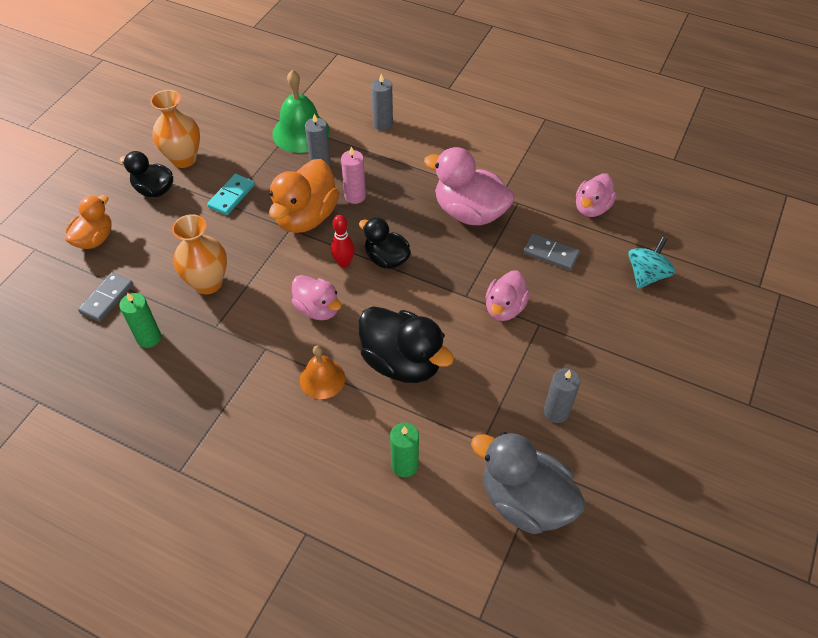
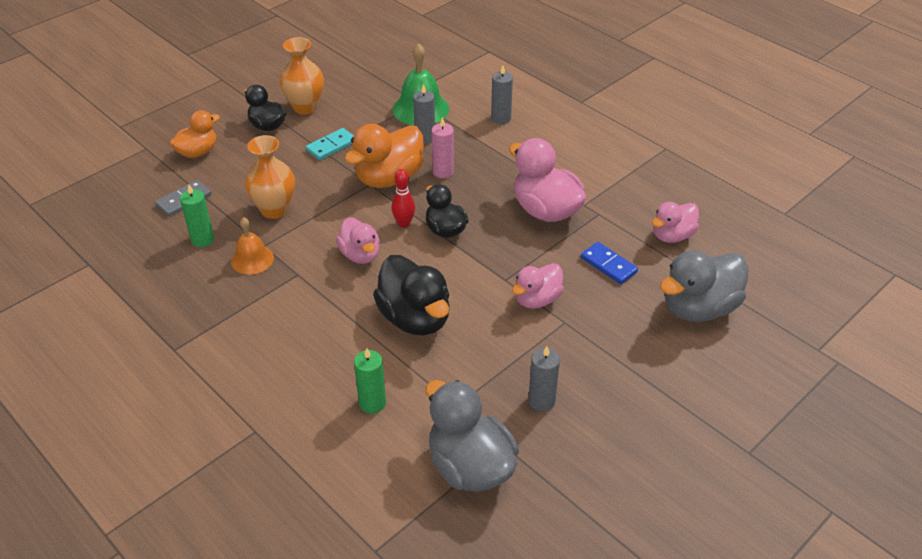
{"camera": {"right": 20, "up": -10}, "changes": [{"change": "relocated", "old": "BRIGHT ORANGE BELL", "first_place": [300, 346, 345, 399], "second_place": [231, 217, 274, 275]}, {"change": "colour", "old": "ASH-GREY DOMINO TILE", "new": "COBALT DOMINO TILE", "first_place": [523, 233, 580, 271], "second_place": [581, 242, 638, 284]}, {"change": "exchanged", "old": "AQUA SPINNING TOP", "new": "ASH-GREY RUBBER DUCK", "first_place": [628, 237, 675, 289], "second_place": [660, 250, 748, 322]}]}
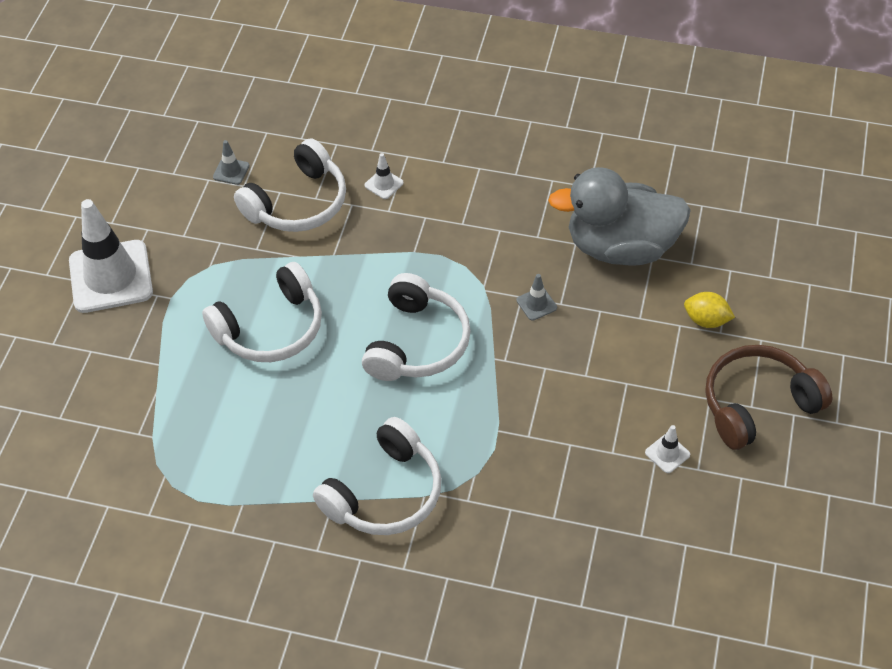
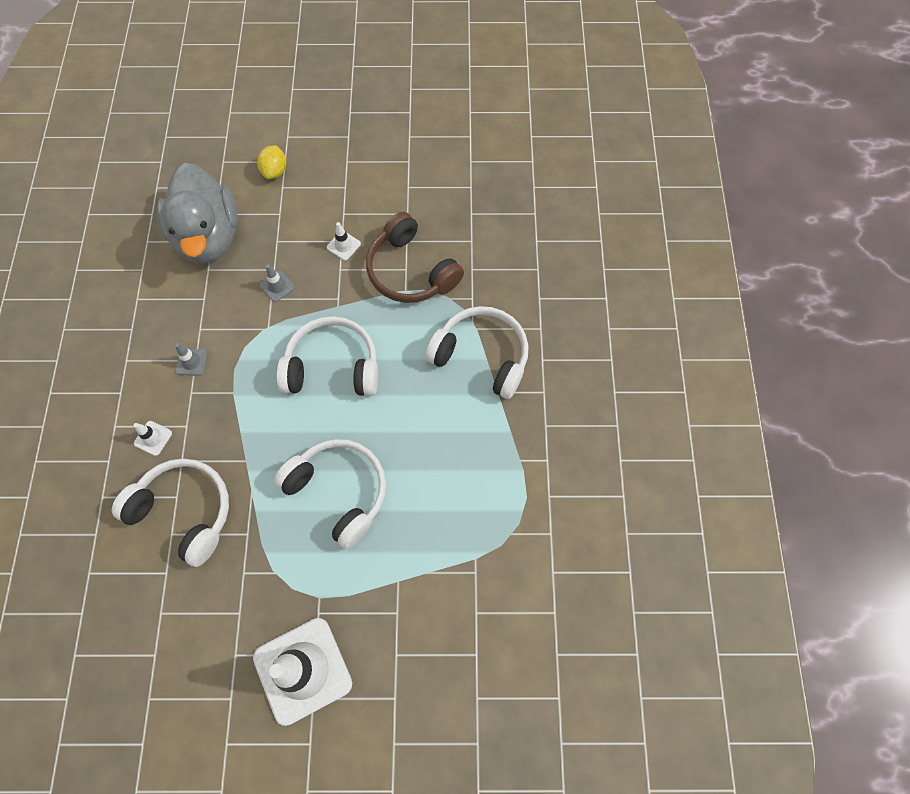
{"camera": {"right": -105, "up": 15}, "changes": [{"change": "relocated", "old": "ASH-GREY TRAFFIC CONE", "first_place": [213, 140, 249, 185], "second_place": [175, 343, 207, 376]}, {"change": "relocated", "old": "SNOW-WHITE TRAFFIC CONE", "first_place": [645, 425, 690, 473], "second_place": [327, 222, 361, 261]}, {"change": "relocated", "old": "RUSSET OVER-EAR HEADPHONES", "first_place": [705, 345, 832, 450], "second_place": [366, 212, 464, 303]}]}
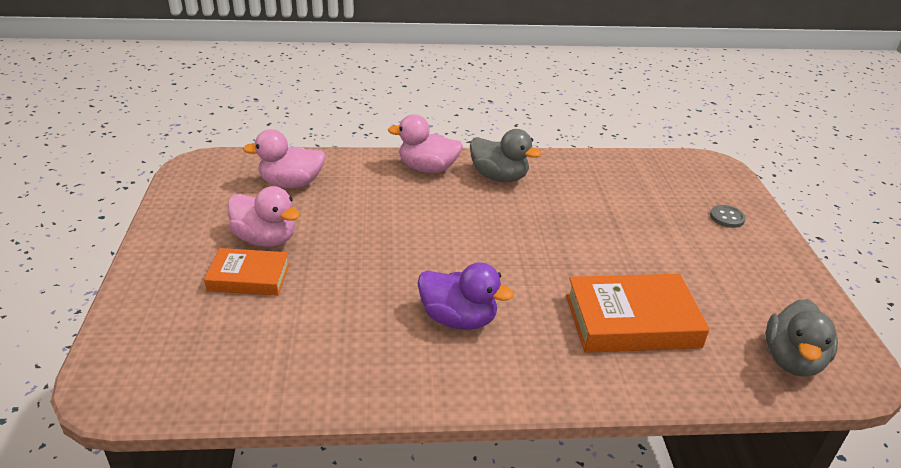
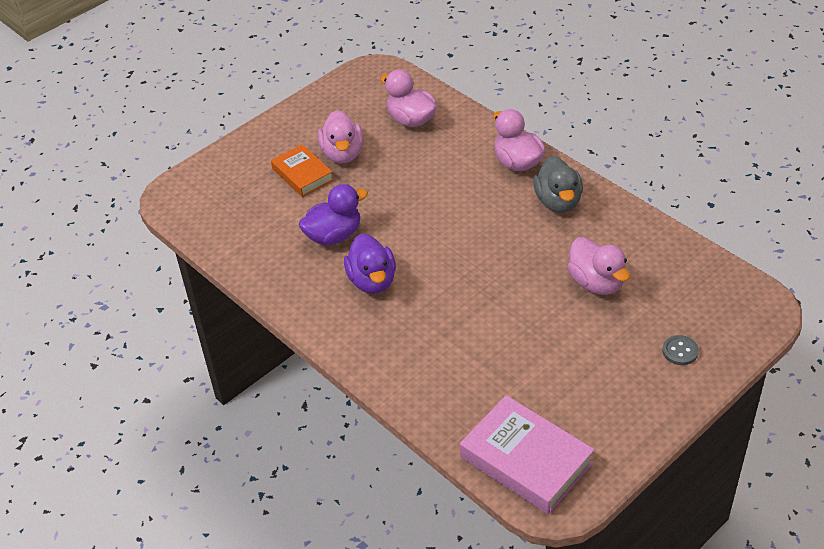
{"camera": {"right": 55, "up": 10}, "changes": [{"change": "appeared", "new": "ROYAL PURPLE RUBBER DUCK", "second_place": [299, 184, 368, 246]}, {"change": "exchanged", "old": "ASH-GREY RUBBER DUCK", "new": "PINK HARDCOVER", "first_place": [766, 299, 838, 377], "second_place": [460, 395, 595, 514]}, {"change": "appeared", "new": "PINK RUBBER DUCK", "second_place": [567, 237, 630, 295]}, {"change": "missing", "old": "BRIGHT ORANGE HARDCOVER", "first_place": [566, 274, 710, 353]}]}
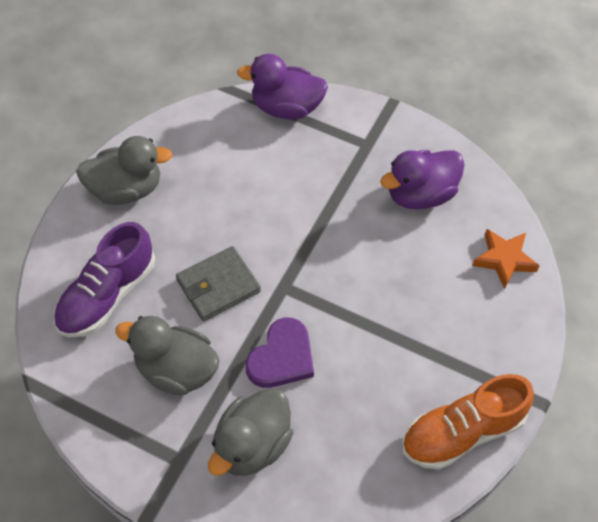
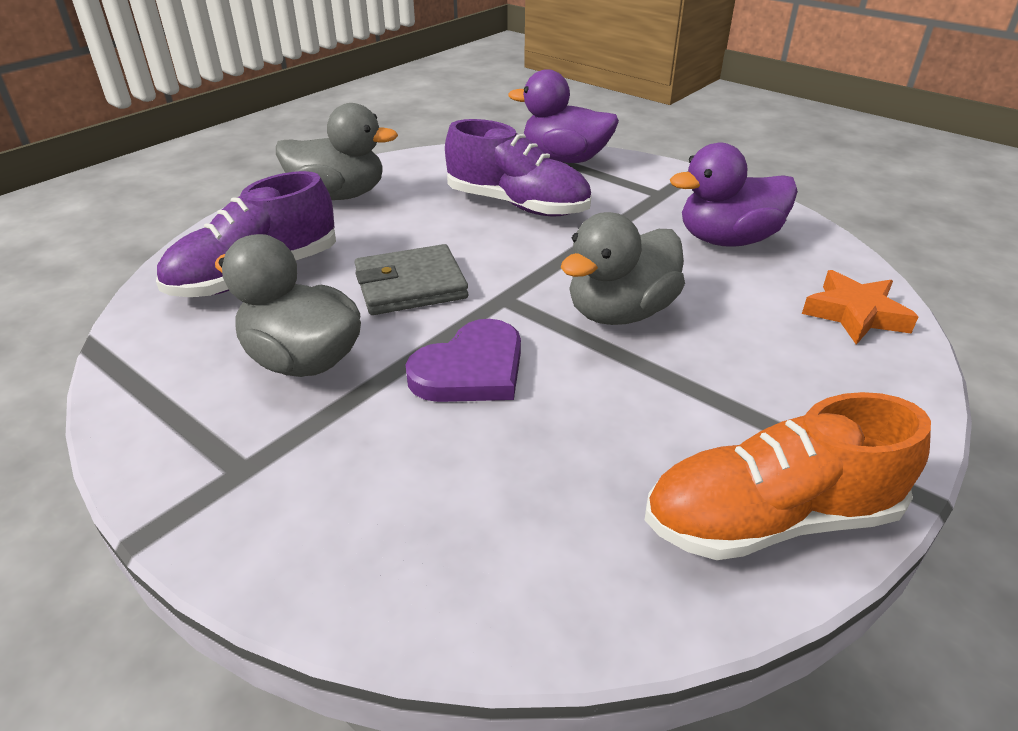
{"camera": {"right": 15, "up": -20}, "changes": [{"change": "appeared", "new": "ROYAL PURPLE SNEAKER", "second_place": [445, 119, 591, 216]}, {"change": "relocated", "old": "ASH-GREY RUBBER DUCK", "first_place": [208, 388, 293, 476], "second_place": [561, 212, 685, 325]}]}
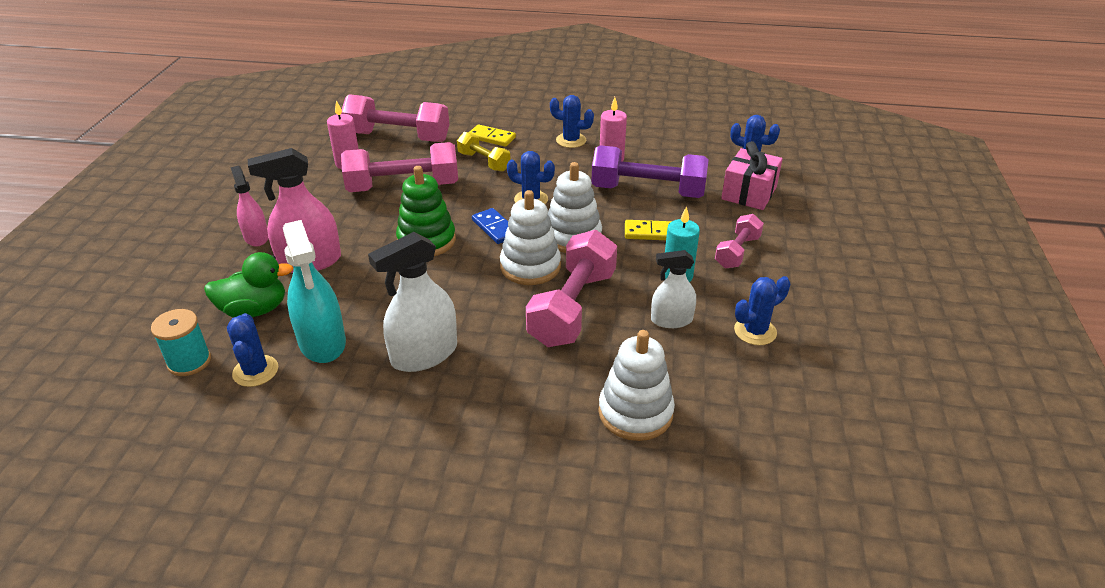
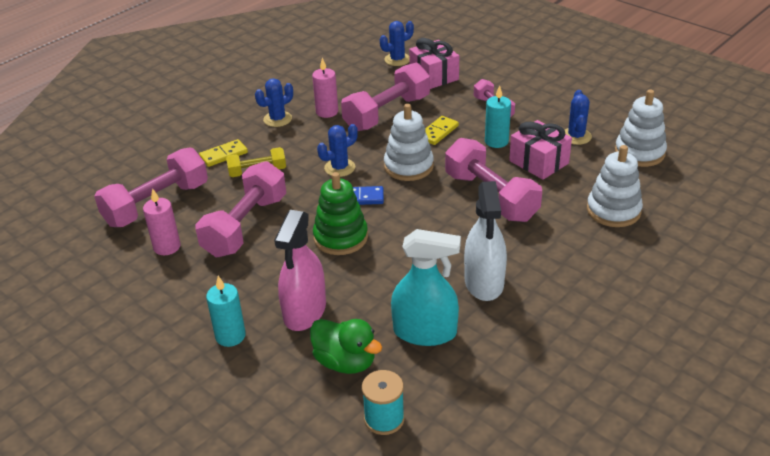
{"camera": {"right": -55, "up": 0}, "changes": [{"change": "exchanged", "old": "PINK SPRAYER", "new": "AQUA PILLAR CANDLE", "first_place": [230, 166, 268, 246], "second_place": [206, 276, 246, 347]}, {"change": "spun", "old": "GREEN RUBBER DUCK", "first_place": [204, 252, 293, 317], "second_place": [310, 319, 382, 374], "degrees": 105}, {"change": "colour", "old": "ROYAL PURPLE HAND WEIGHT", "new": "PINK HAND WEIGHT", "first_place": [591, 145, 709, 198], "second_place": [341, 62, 430, 131]}, {"change": "exchanged", "old": "SNOW-WHITE SPRAYER", "new": "PINK GIFT", "first_place": [651, 250, 696, 328], "second_place": [509, 120, 572, 180]}, {"change": "relocated", "old": "SNOW-WHITE STACKING RINGS", "first_place": [500, 190, 561, 285], "second_place": [615, 89, 667, 167]}, {"change": "missing", "old": "COBALT CACTUS", "first_place": [227, 313, 278, 387]}]}
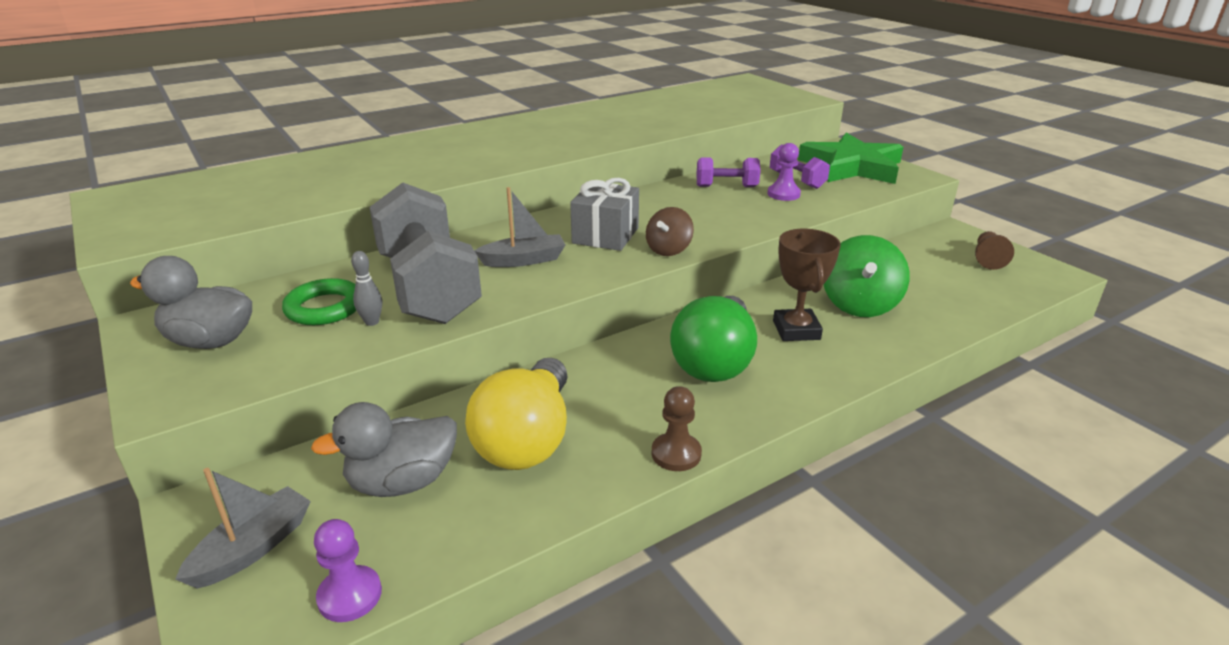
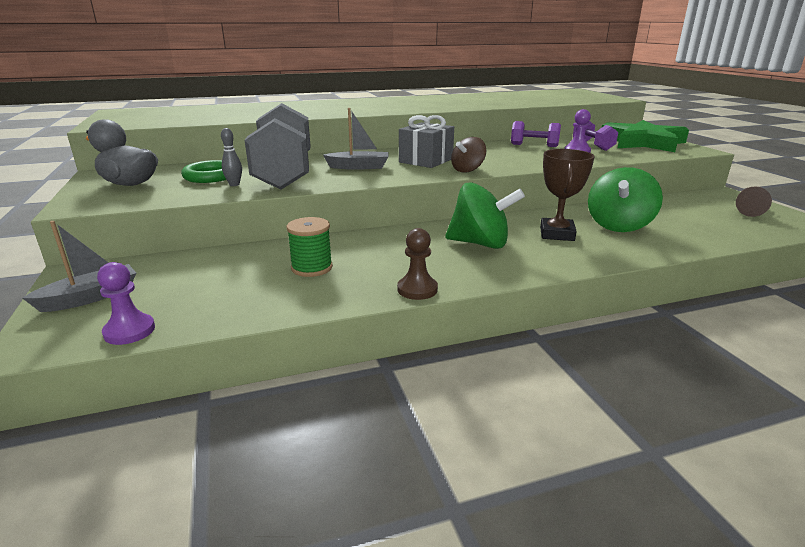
{"camera": {"right": 15, "up": -5}, "changes": [{"change": "exchanged", "old": "YELLOW BULB", "new": "GREEN SPOOL", "first_place": [465, 358, 568, 470], "second_place": [286, 217, 333, 277]}, {"change": "exchanged", "old": "GREEN BULB", "new": "GREEN SPINNING TOP", "first_place": [670, 296, 757, 382], "second_place": [445, 182, 525, 249]}, {"change": "missing", "old": "ASH-GREY RUBBER DUCK", "first_place": [311, 402, 457, 497]}]}
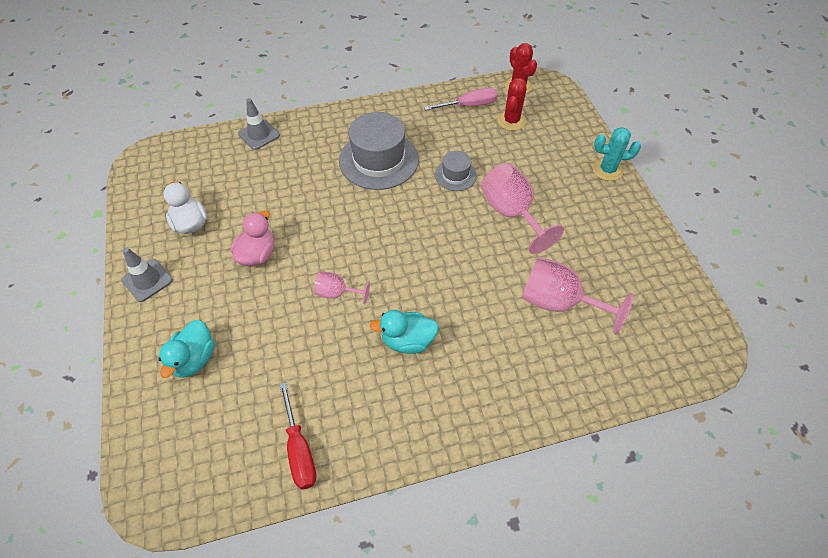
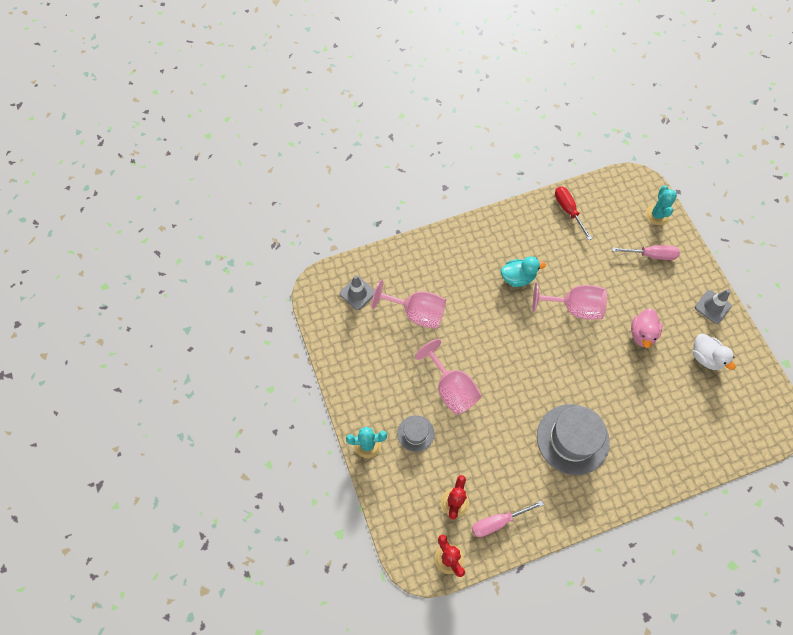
{"camera": {"right": 175, "up": 10}, "changes": [{"change": "relocated", "old": "ASH-GREY TRAFFIC CONE", "first_place": [238, 98, 280, 150], "second_place": [340, 275, 375, 310]}, {"change": "relocated", "old": "ASH-GREY HAT", "first_place": [435, 151, 477, 191], "second_place": [397, 415, 435, 452]}, {"change": "size", "old": "PINK WINE GLASS", "first_place": [314, 271, 370, 304], "second_place": [532, 282, 607, 320], "factor": 1.85}, {"change": "exchanged", "old": "AQUA RUBBER DUCK", "new": "PINK SCREWDRIVER", "first_place": [159, 320, 215, 378], "second_place": [612, 245, 680, 260]}, {"change": "appeared", "new": "AQUA CACTUS", "second_place": [646, 185, 677, 225]}]}
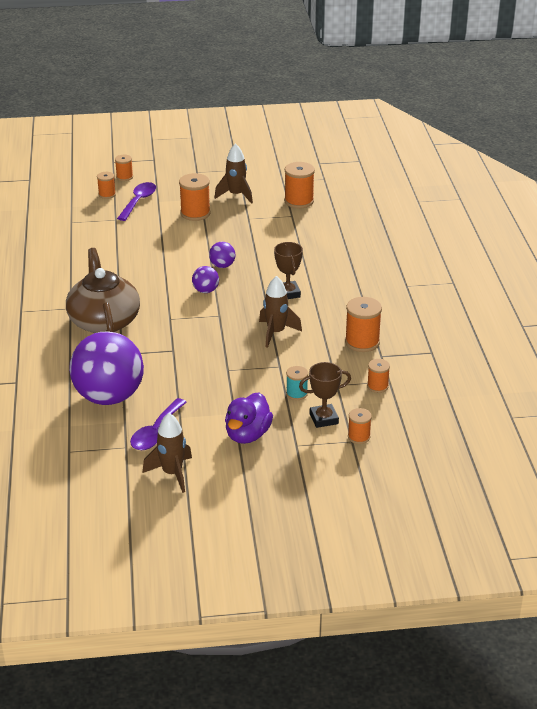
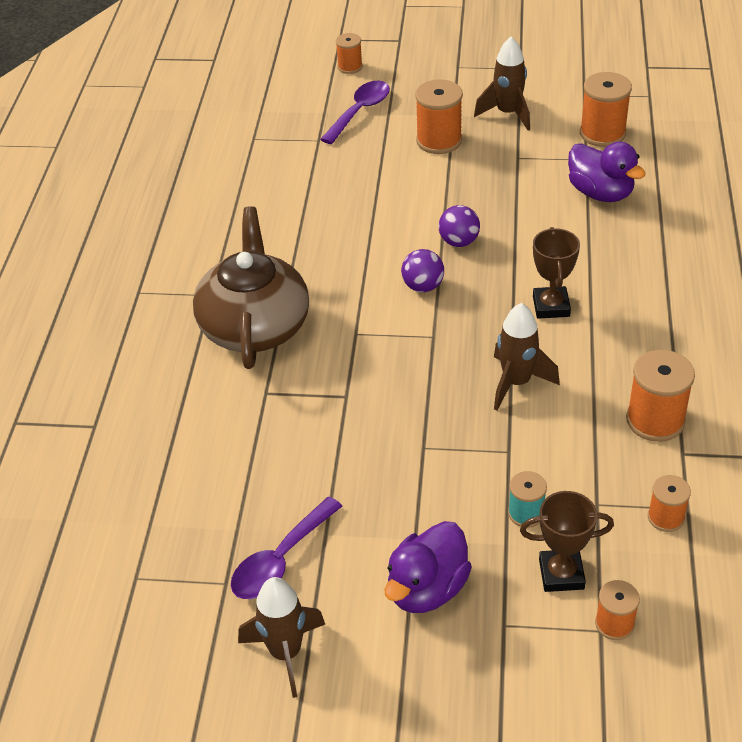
{"camera": {"right": 15, "up": 10}, "changes": [{"change": "appeared", "new": "ROYAL PURPLE RUBBER DUCK", "second_place": [568, 142, 646, 202]}, {"change": "missing", "old": "ROYAL PURPLE BALL", "first_place": [69, 332, 144, 405]}, {"change": "missing", "old": "BRIGHT ORANGE SPOOL", "first_place": [97, 172, 116, 199]}]}
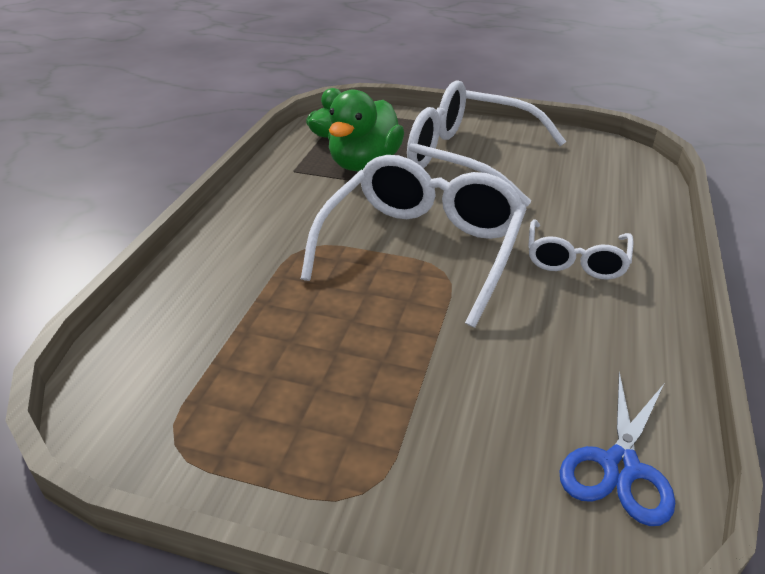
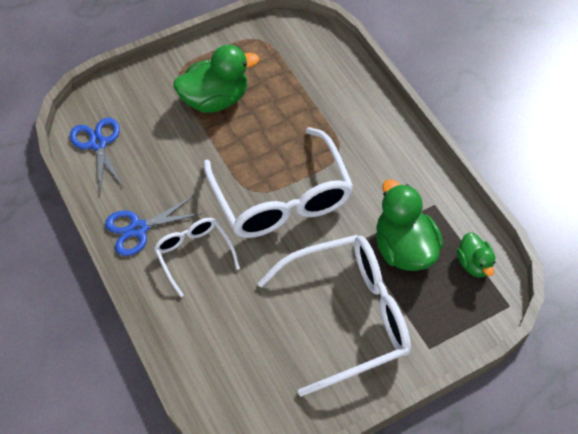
{"camera": {"right": 135, "up": 20}, "changes": [{"change": "appeared", "new": "COBALT SCISSORS", "second_place": [105, 196, 203, 256]}, {"change": "appeared", "new": "GREEN RUBBER DUCK", "second_place": [173, 45, 259, 113]}]}
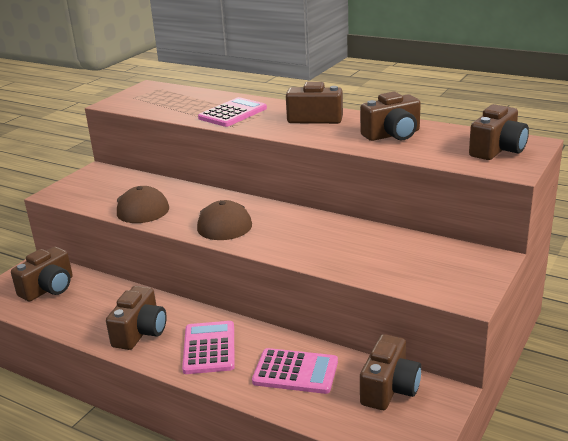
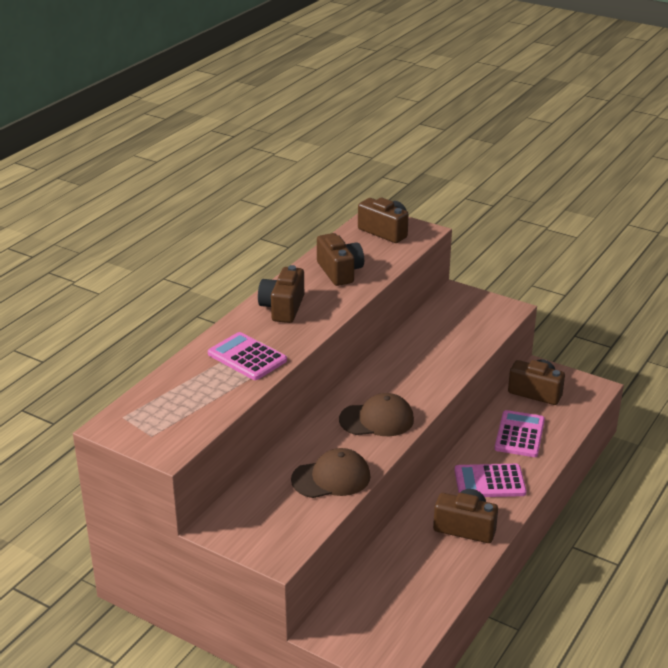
{"camera": {"right": -90, "up": 5}, "changes": [{"change": "missing", "old": "RUSSET COMPACT CAMERA", "first_place": [11, 247, 73, 302]}]}
